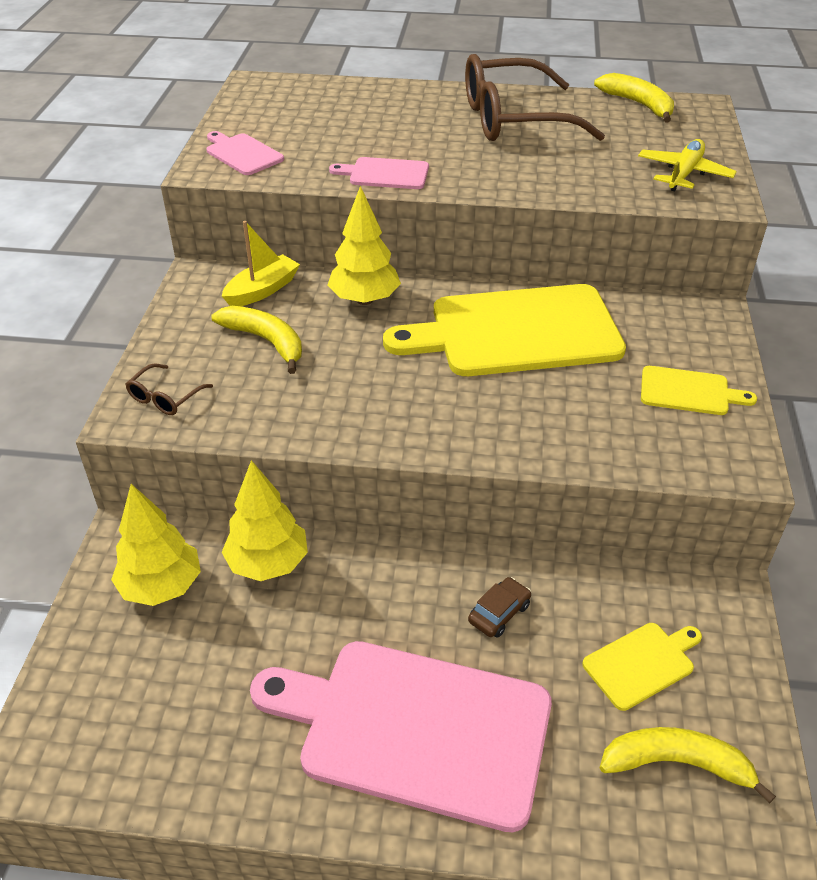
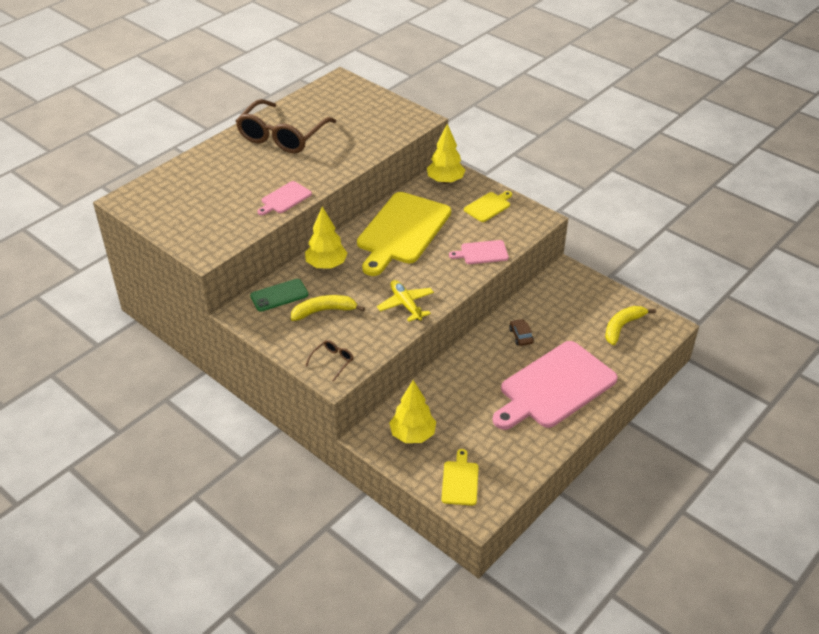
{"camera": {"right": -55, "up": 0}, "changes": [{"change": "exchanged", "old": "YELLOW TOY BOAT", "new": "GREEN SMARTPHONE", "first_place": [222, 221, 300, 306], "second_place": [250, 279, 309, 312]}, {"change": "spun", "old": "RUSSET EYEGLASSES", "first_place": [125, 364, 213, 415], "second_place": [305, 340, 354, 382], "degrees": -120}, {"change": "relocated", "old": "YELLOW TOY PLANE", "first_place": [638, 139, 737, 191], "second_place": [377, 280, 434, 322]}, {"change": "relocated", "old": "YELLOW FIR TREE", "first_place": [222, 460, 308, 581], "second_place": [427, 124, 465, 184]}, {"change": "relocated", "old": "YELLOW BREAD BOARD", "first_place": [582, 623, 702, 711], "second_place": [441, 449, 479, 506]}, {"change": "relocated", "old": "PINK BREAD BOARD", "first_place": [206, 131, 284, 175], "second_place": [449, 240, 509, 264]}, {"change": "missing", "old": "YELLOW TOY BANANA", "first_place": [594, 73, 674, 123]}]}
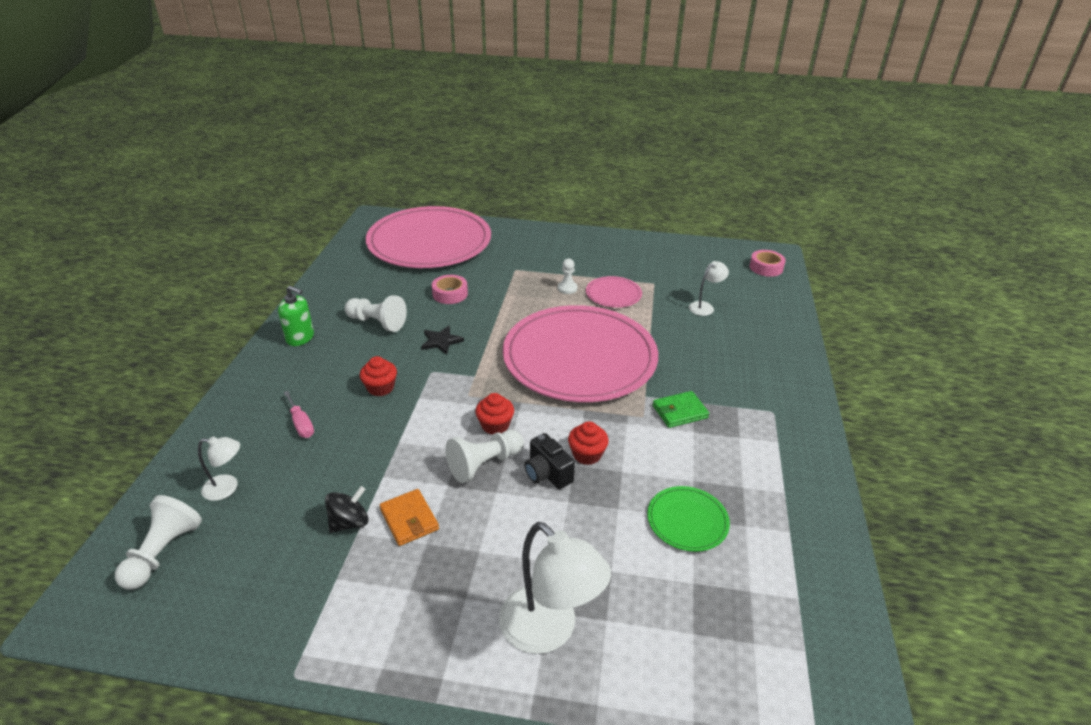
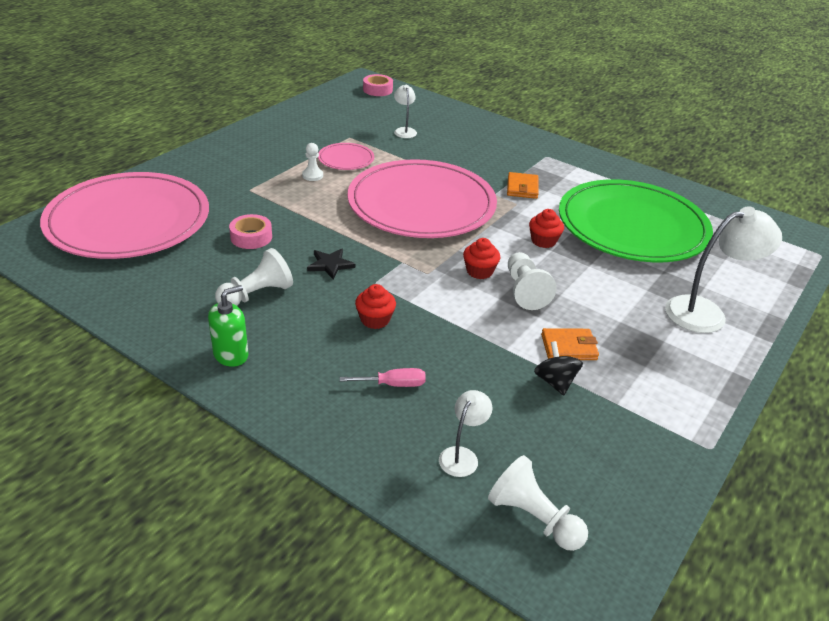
{"camera": {"right": -65, "up": 0}, "changes": [{"change": "colour", "old": "GREEN CARD WALLET", "new": "BRIGHT ORANGE CARD WALLET", "first_place": [653, 391, 709, 428], "second_place": [507, 172, 539, 199]}, {"change": "size", "old": "GREEN FLAT DISH", "first_place": [647, 486, 730, 552], "second_place": [559, 179, 713, 262], "factor": 2.43}, {"change": "missing", "old": "JET-BLACK COMPACT CAMERA", "first_place": [524, 433, 575, 489]}]}
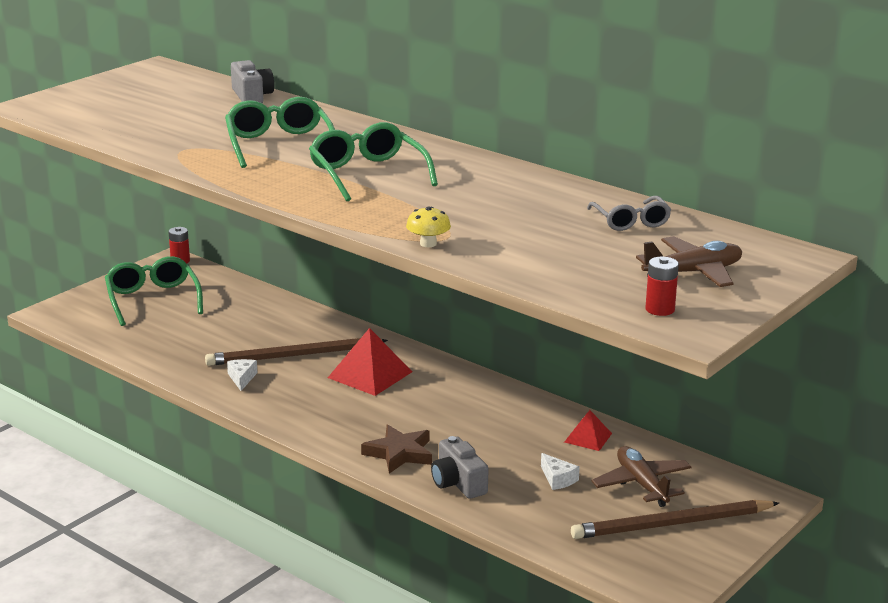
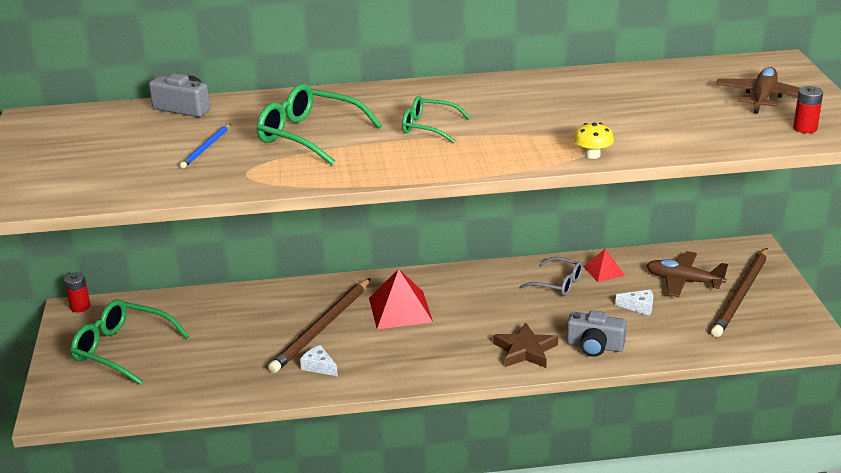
{"camera": {"right": -45, "up": 5}, "changes": [{"change": "appeared", "new": "COBALT WOODEN PENCIL", "second_place": [180, 124, 231, 168]}, {"change": "size", "old": "GREEN EYEGLASSES", "first_place": [309, 122, 438, 201], "second_place": [402, 96, 471, 143], "factor": 0.62}, {"change": "relocated", "old": "ASH-GREY EYEGLASSES", "first_place": [587, 196, 671, 231], "second_place": [520, 257, 583, 296]}]}
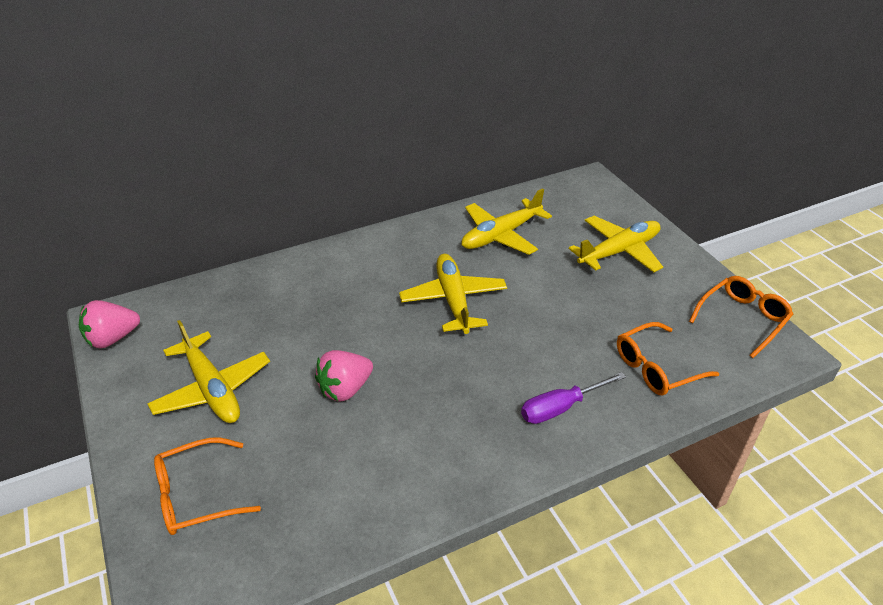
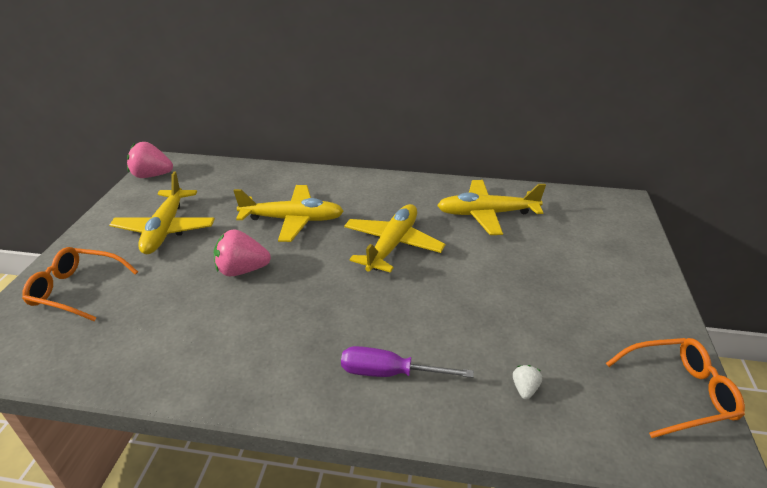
{"camera": {"right": 35, "up": -5}, "changes": [{"change": "relocated", "old": "YELLOW TOY PLANE", "first_place": [569, 216, 663, 272], "second_place": [233, 185, 344, 242]}, {"change": "exchanged", "old": "BRIGHT ORANGE EYEGLASSES", "new": "SNOW-WHITE STRAWBERRY", "first_place": [617, 322, 719, 395], "second_place": [513, 365, 542, 399]}]}
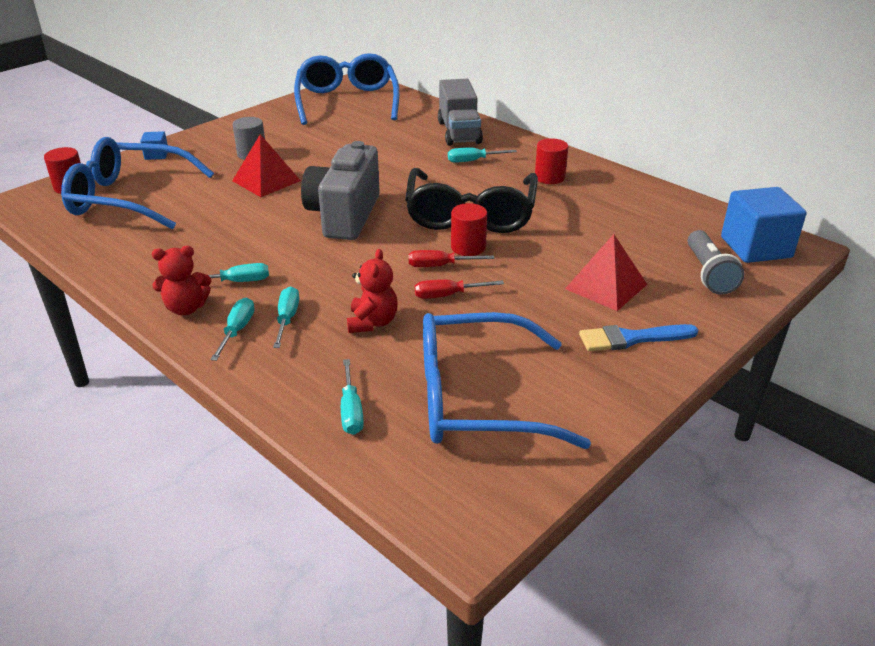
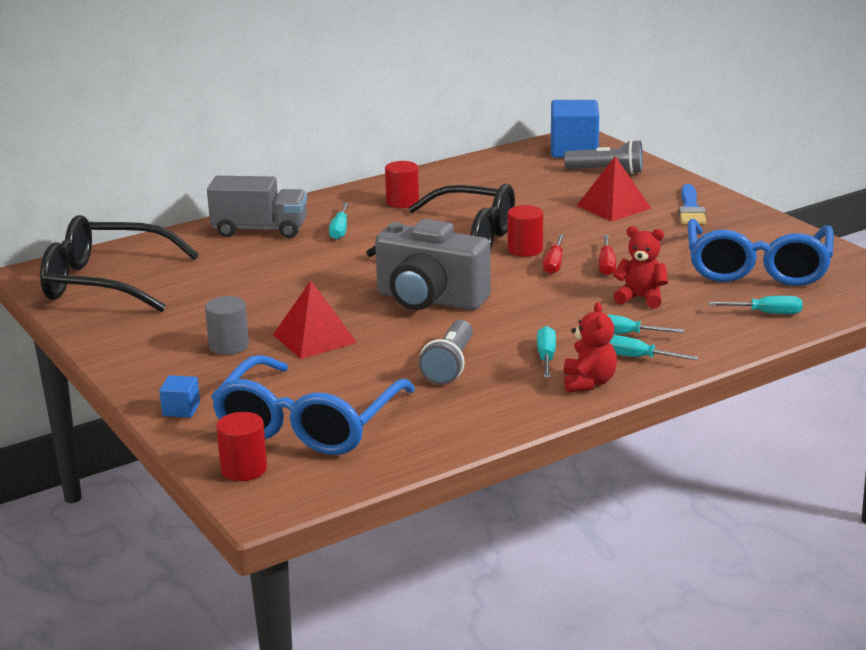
{"camera": {"right": -75, "up": -10}, "changes": [{"change": "colour", "old": "COBALT EYEGLASSES", "new": "JET-BLACK EYEGLASSES", "first_place": [294, 53, 399, 125], "second_place": [40, 215, 199, 312]}, {"change": "appeared", "new": "ASH-GREY FLASHLIGHT", "second_place": [419, 320, 473, 385]}]}
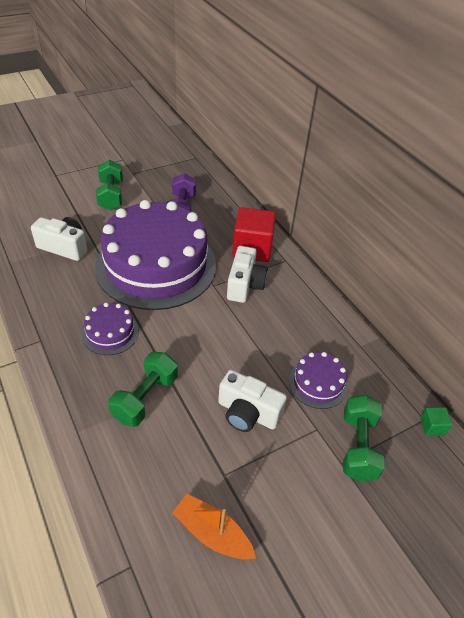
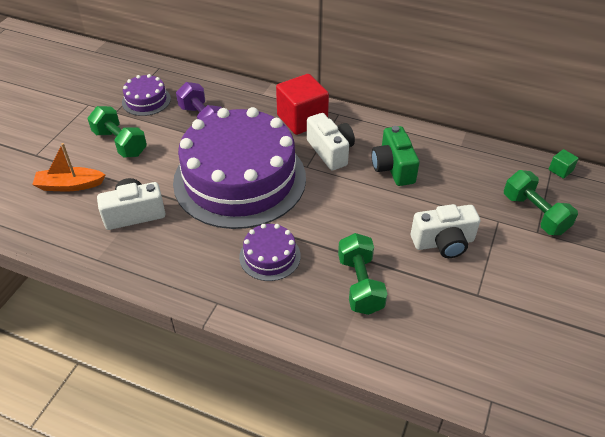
{"camera": {"right": -35, "up": 0}, "changes": [{"change": "relocated", "old": "BRIGHT ORANGE TOY BOAT", "first_place": [172, 494, 256, 560], "second_place": [32, 143, 105, 192]}, {"change": "relocated", "old": "ROYAL PURPLE CAKE", "first_place": [289, 352, 348, 409], "second_place": [122, 74, 171, 116]}, {"change": "appeared", "new": "GREEN COMPACT CAMERA", "second_place": [371, 126, 419, 186]}]}
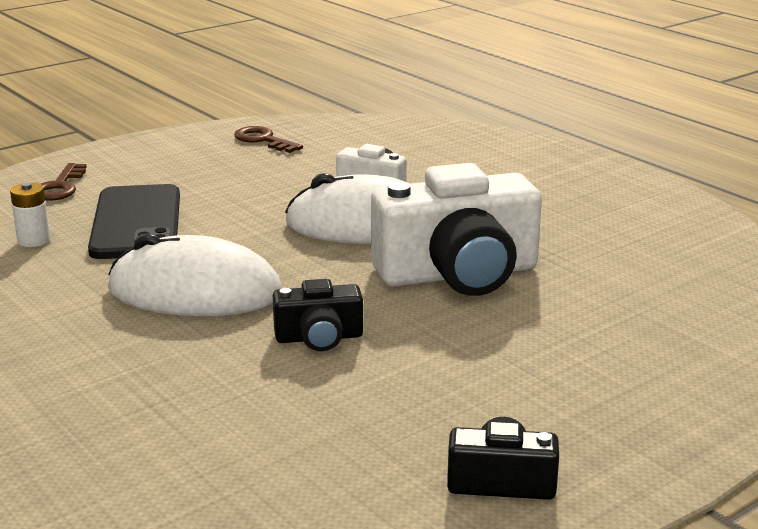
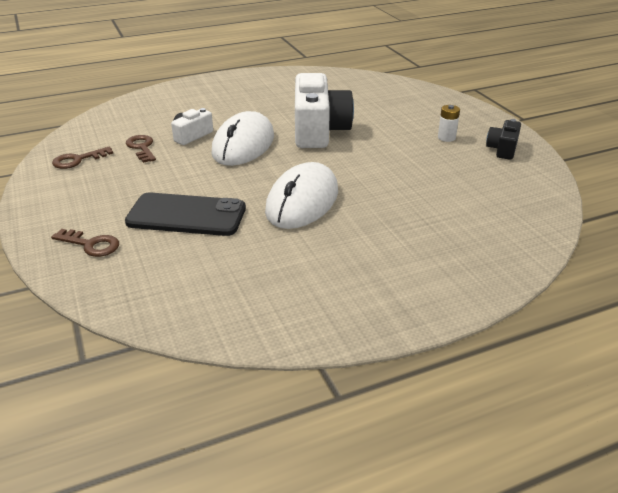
{"camera": {"right": -75, "up": 10}, "changes": [{"change": "appeared", "new": "RUSSET KEY", "second_place": [126, 135, 156, 163]}, {"change": "relocated", "old": "SNOW-WHITE POWER CELL", "first_place": [10, 182, 50, 247], "second_place": [438, 105, 460, 142]}, {"change": "missing", "old": "JET-BLACK COMPACT CAMERA", "first_place": [273, 279, 363, 351]}]}
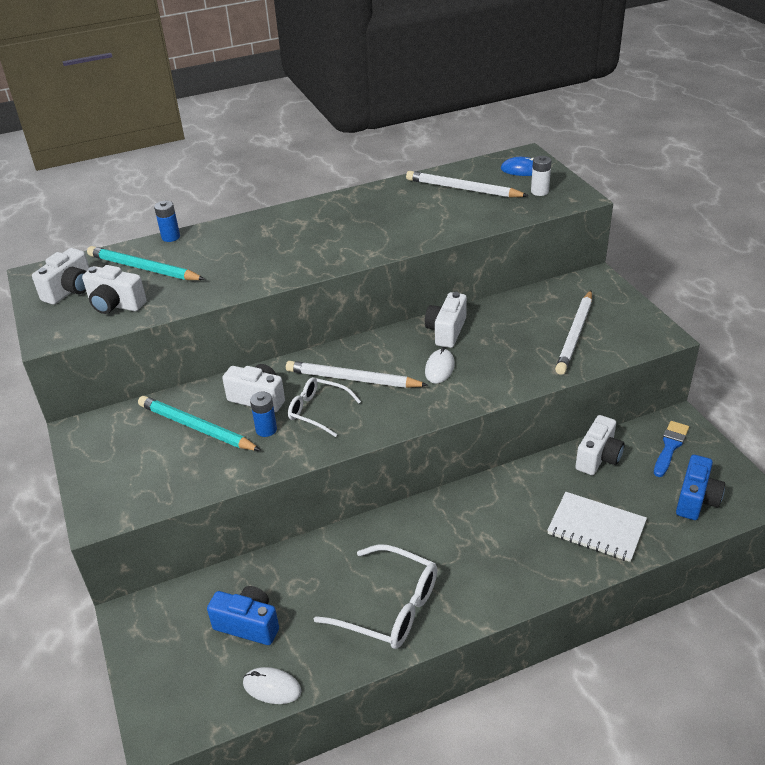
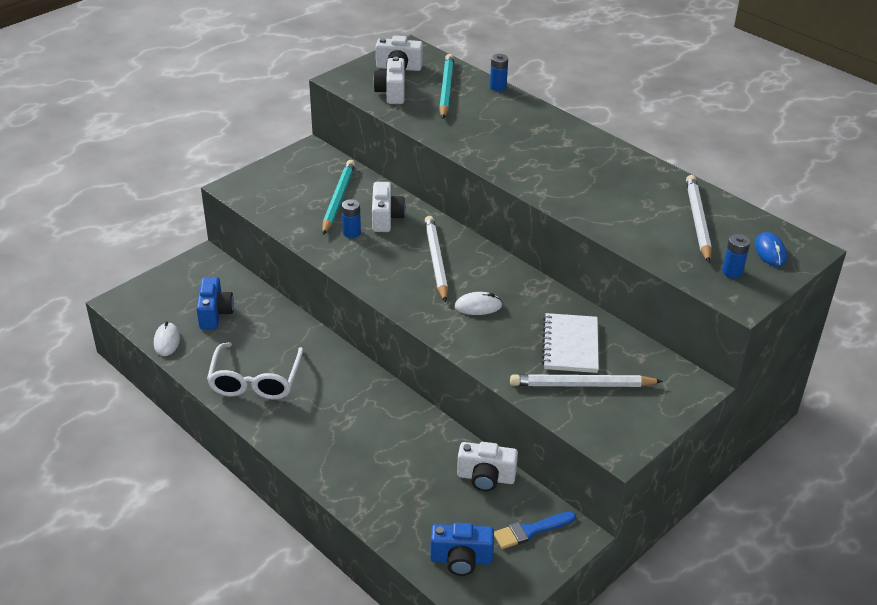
{"camera": {"right": 65, "up": 0}, "changes": [{"change": "spun", "old": "COBALT BRUSH", "first_place": [654, 421, 689, 477], "second_place": [494, 511, 576, 549], "degrees": 150}, {"change": "relocated", "old": "SNOW-WHITE NOTEPAD", "first_place": [547, 492, 647, 562], "second_place": [542, 313, 599, 373]}, {"change": "colour", "old": "SNOW-WHITE POWER CELL", "new": "COBALT POWER CELL", "first_place": [531, 156, 552, 196], "second_place": [722, 234, 750, 278]}, {"change": "missing", "old": "SNOW-WHITE EYEGLASSES", "first_place": [288, 377, 361, 437]}, {"change": "missing", "old": "SNOW-WHITE COMPACT CAMERA", "first_place": [425, 292, 467, 348]}]}
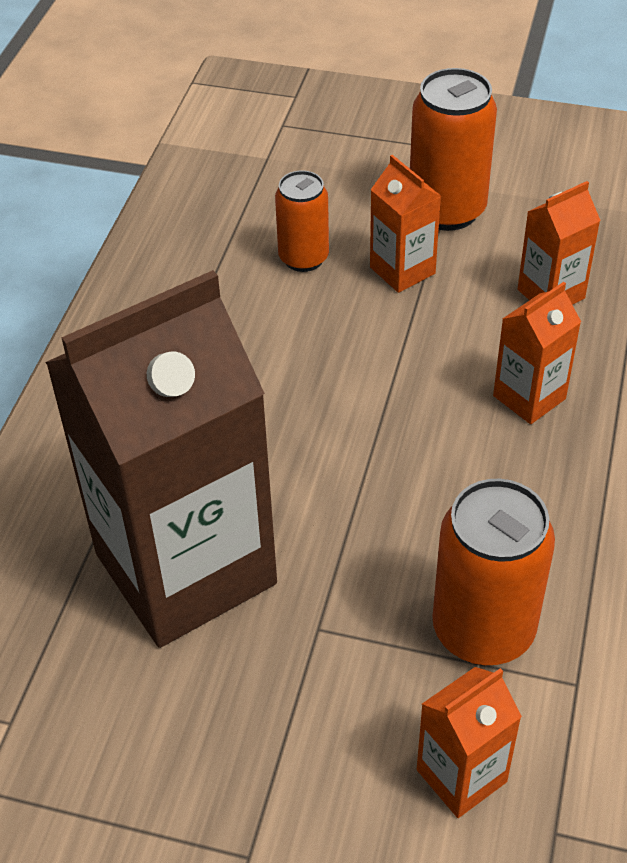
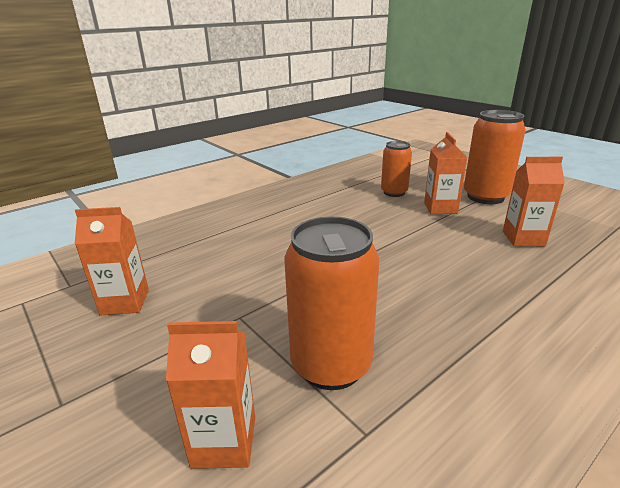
{"camera": {"right": 35, "up": -20}, "changes": [{"change": "relocated", "old": "BRIGHT ORANGE MILK CARTON", "first_place": [493, 282, 581, 424], "second_place": [75, 207, 149, 315]}, {"change": "missing", "old": "RUSSET MILK CARTON", "first_place": [45, 270, 277, 648]}]}
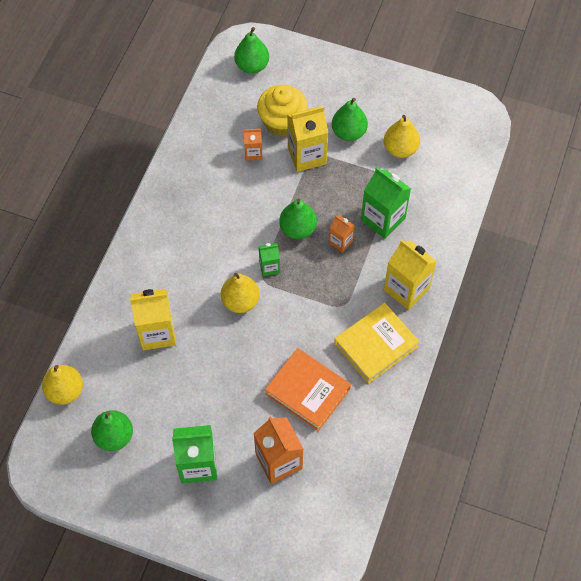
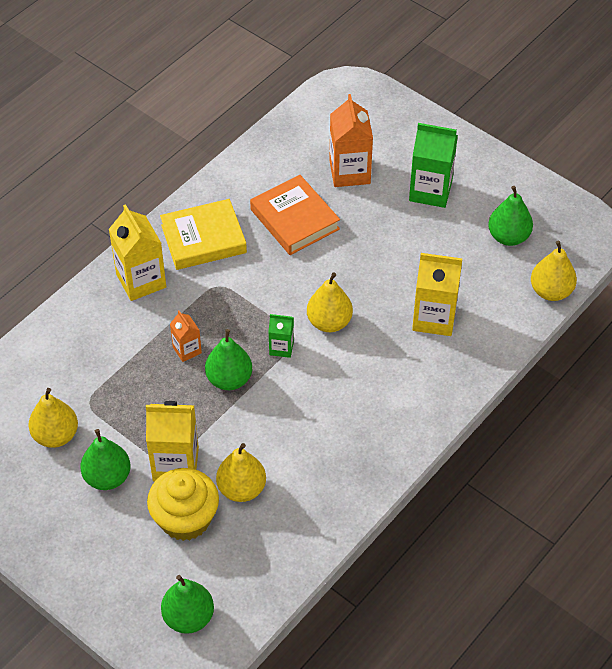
{"camera": {"right": -160, "up": -10}, "changes": [{"change": "exchanged", "old": "BRIGHT ORANGE MILK CARTON", "new": "YELLOW PEAR FRUIT", "first_place": [244, 129, 262, 161], "second_place": [216, 443, 266, 502]}, {"change": "missing", "old": "GREEN MILK CARTON", "first_place": [361, 167, 411, 239]}]}
